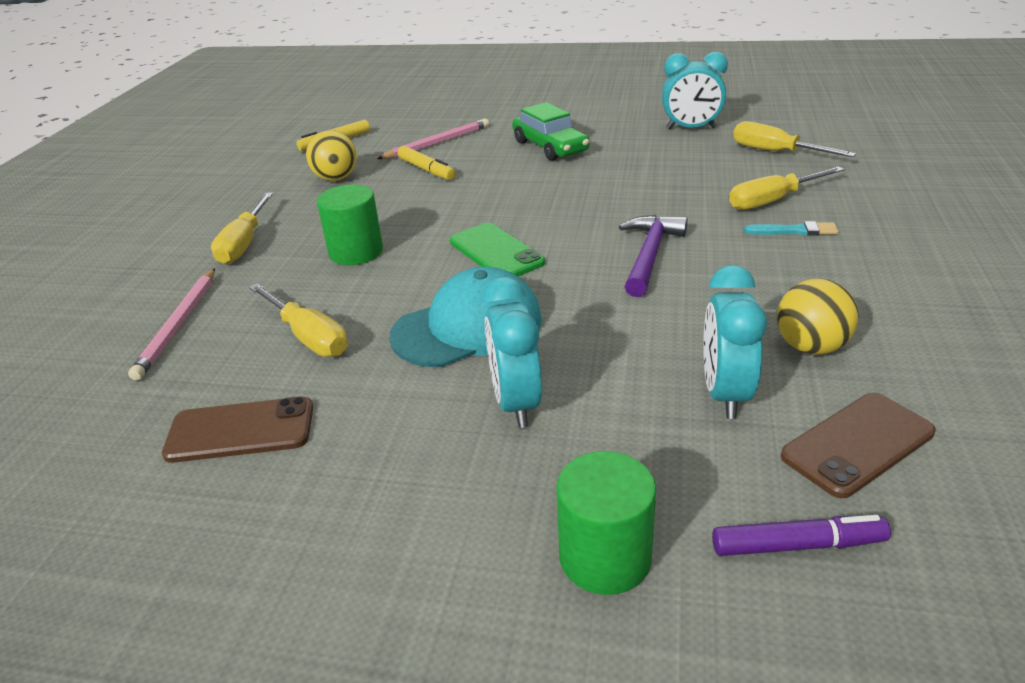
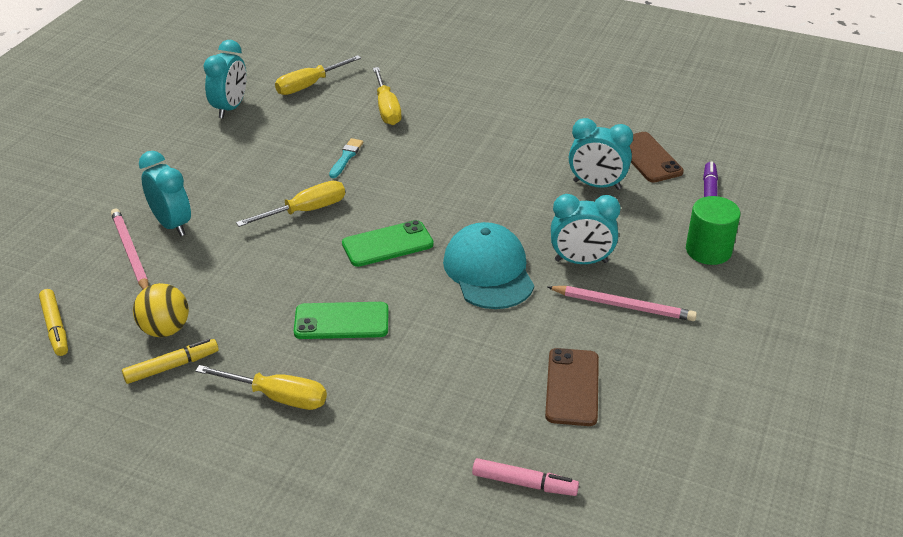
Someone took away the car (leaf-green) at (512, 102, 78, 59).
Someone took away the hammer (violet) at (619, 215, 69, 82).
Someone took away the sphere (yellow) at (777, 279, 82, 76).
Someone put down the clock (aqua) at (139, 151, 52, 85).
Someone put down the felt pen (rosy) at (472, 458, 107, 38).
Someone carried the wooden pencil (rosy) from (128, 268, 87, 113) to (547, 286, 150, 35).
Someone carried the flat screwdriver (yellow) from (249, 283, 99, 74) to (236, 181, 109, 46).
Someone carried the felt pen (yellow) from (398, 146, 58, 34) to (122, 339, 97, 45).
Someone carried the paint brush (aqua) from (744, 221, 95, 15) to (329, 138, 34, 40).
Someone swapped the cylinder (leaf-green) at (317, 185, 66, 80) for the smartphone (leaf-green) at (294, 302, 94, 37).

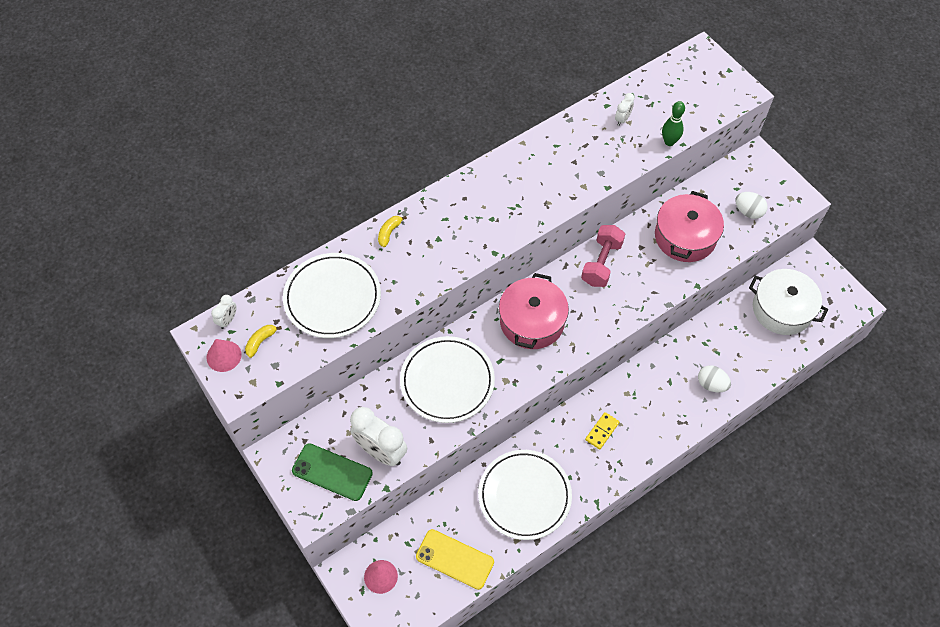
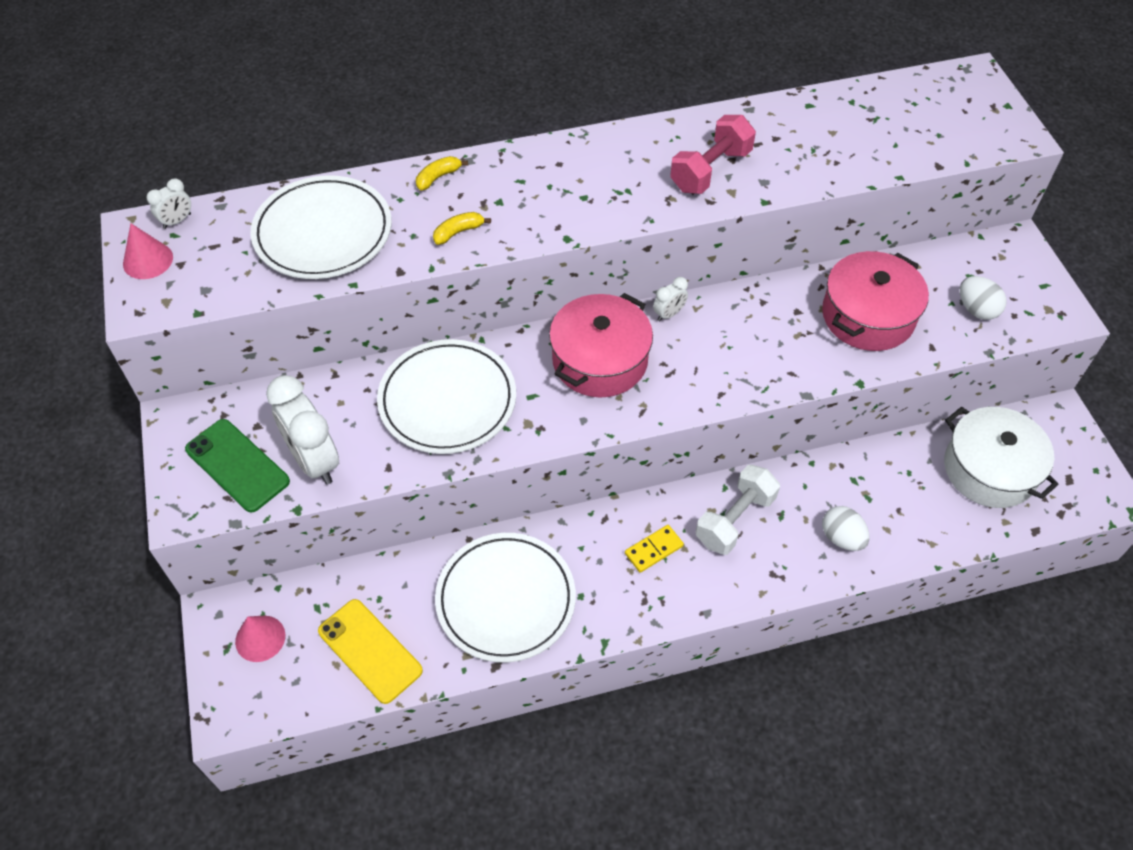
Someone took away the bowling pin (leaf-green) at (662, 101, 23, 45).
Someone put down the hand weight (pure white) at (696, 465, 84, 90).
Someone carried the toy banana (yellow) from (245, 325, 37, 33) to (433, 212, 58, 33).
Someone carried the hand weight (rosy) from (581, 225, 44, 62) to (670, 115, 86, 79).
Someone carried the clock (pure white) from (615, 93, 20, 33) to (653, 277, 35, 44).

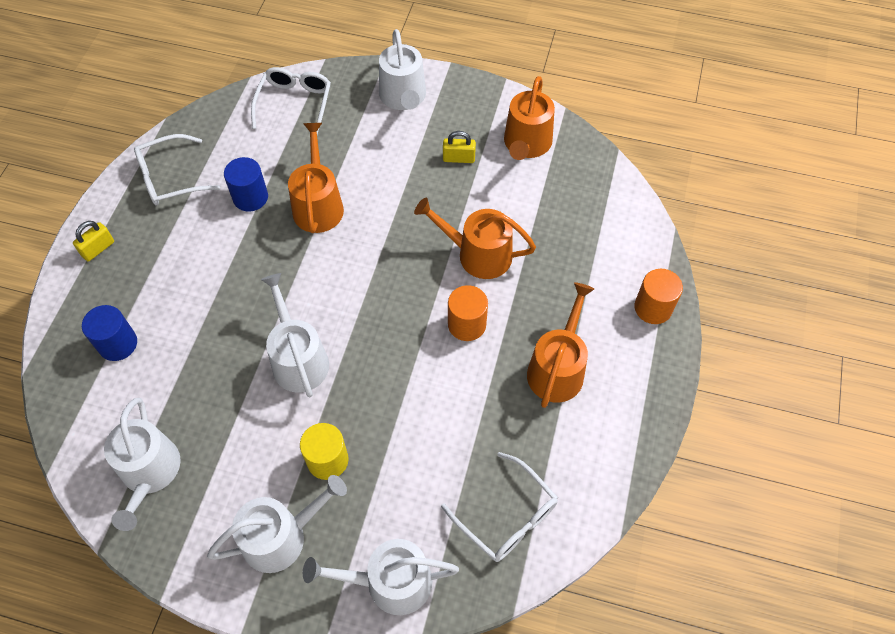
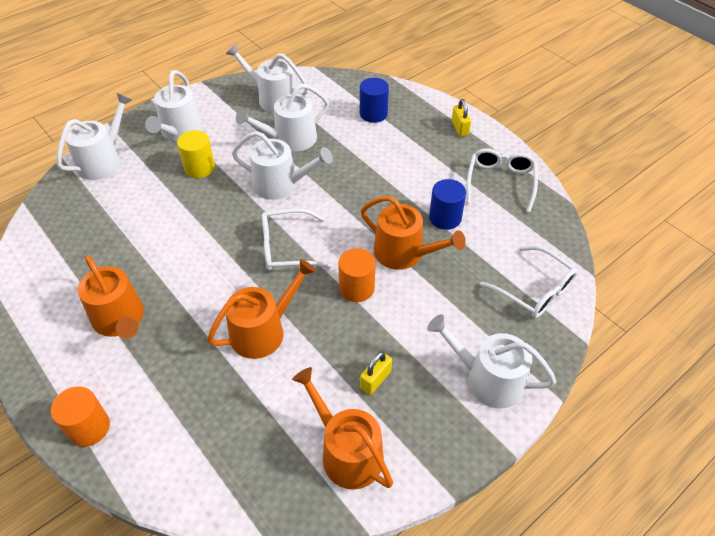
Someone put down the sprinkling can (pure white) at (236, 83, 93, 69).
Someone carried the glasses (pure white) from (441, 452, 117, 110) to (262, 208, 70, 63).
Someone carried the cylinder (bright orange) from (448, 285, 40, 56) to (338, 248, 38, 54).

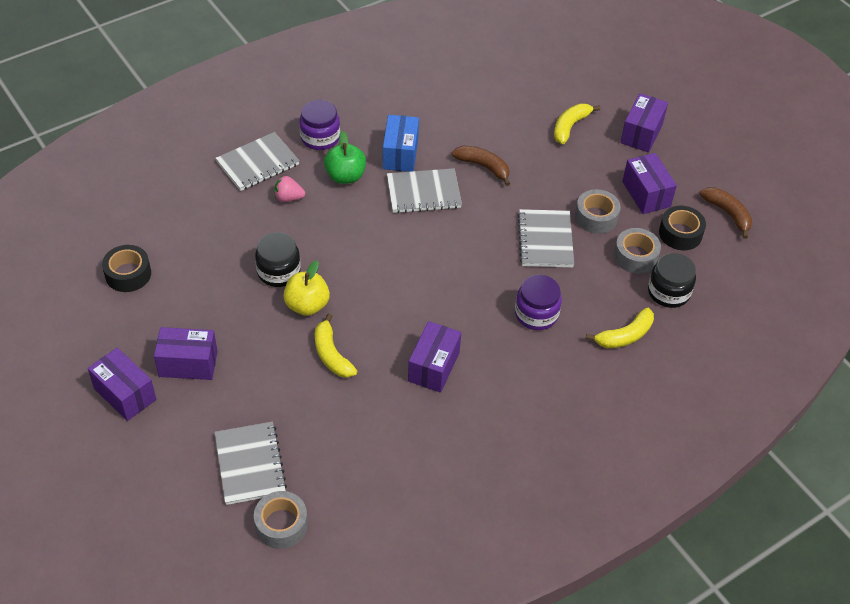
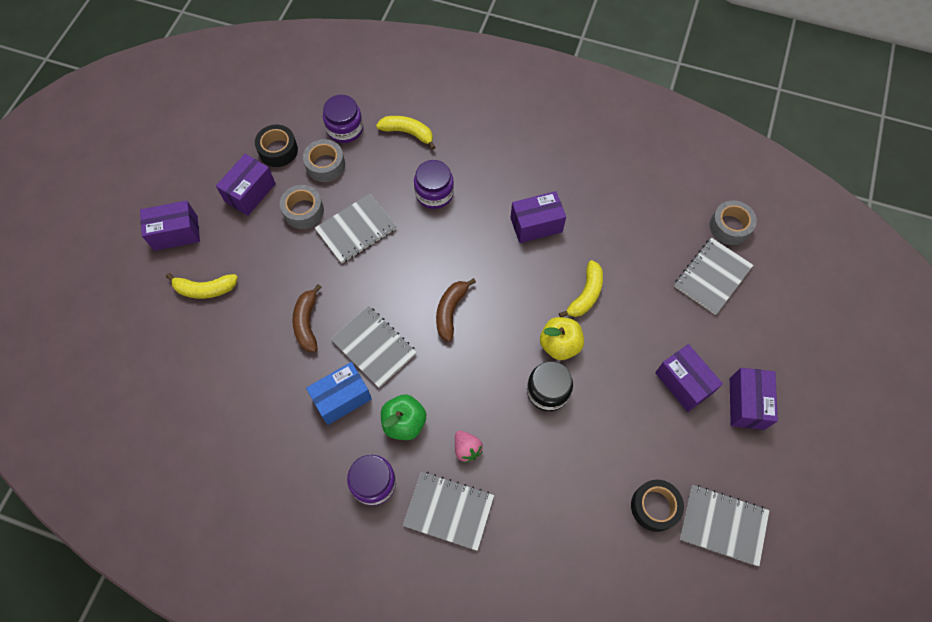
Someone put down the exercise book (ash-grey) at (680, 485, 90, 81).
Someone carried the toy banana (brown) from (700, 187, 52, 52) to (436, 278, 40, 64).
Someone repainted the jar (ebony) at (648, 253, 48, 55), which became the jar (violet) at (323, 95, 40, 48).

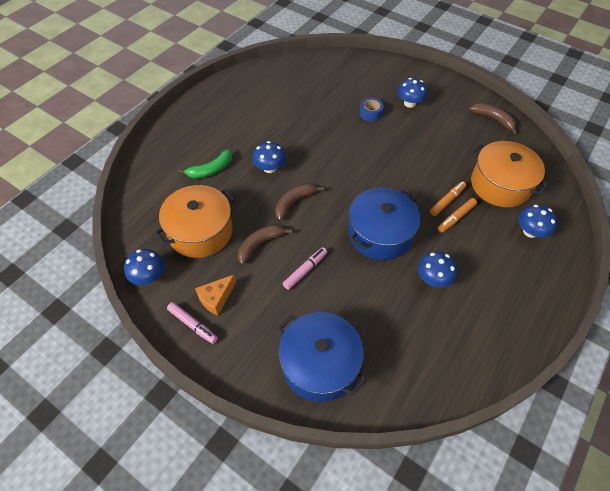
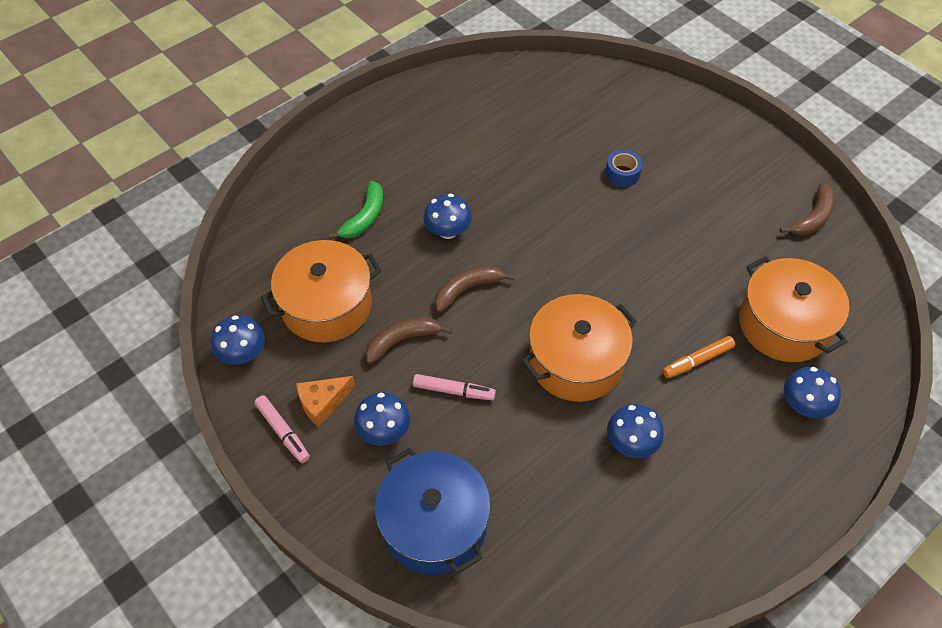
Someone took away the felt pen (bright orange) at (430, 181, 36, 35).
Someone carried the mushroom (royal blue) from (397, 78, 30, 30) to (354, 392, 56, 53).
Someone repainted the pot (royal blue) at (348, 188, 73, 72), which became the pot (bright orange) at (522, 294, 115, 108).
Someone rotated the toy banana (leaf-green) at (178, 149, 54, 30) by 45 degrees counterclockwise.
Someone rotated the felt pen (rosy) at (283, 247, 44, 43) by 45 degrees clockwise.
Someone rotated the toy banana (brown) at (470, 103, 47, 31) by 75 degrees clockwise.

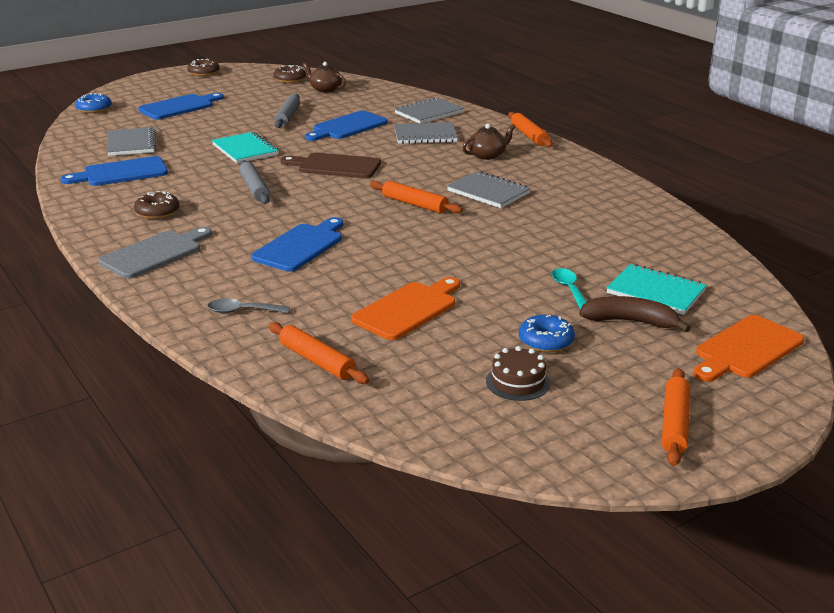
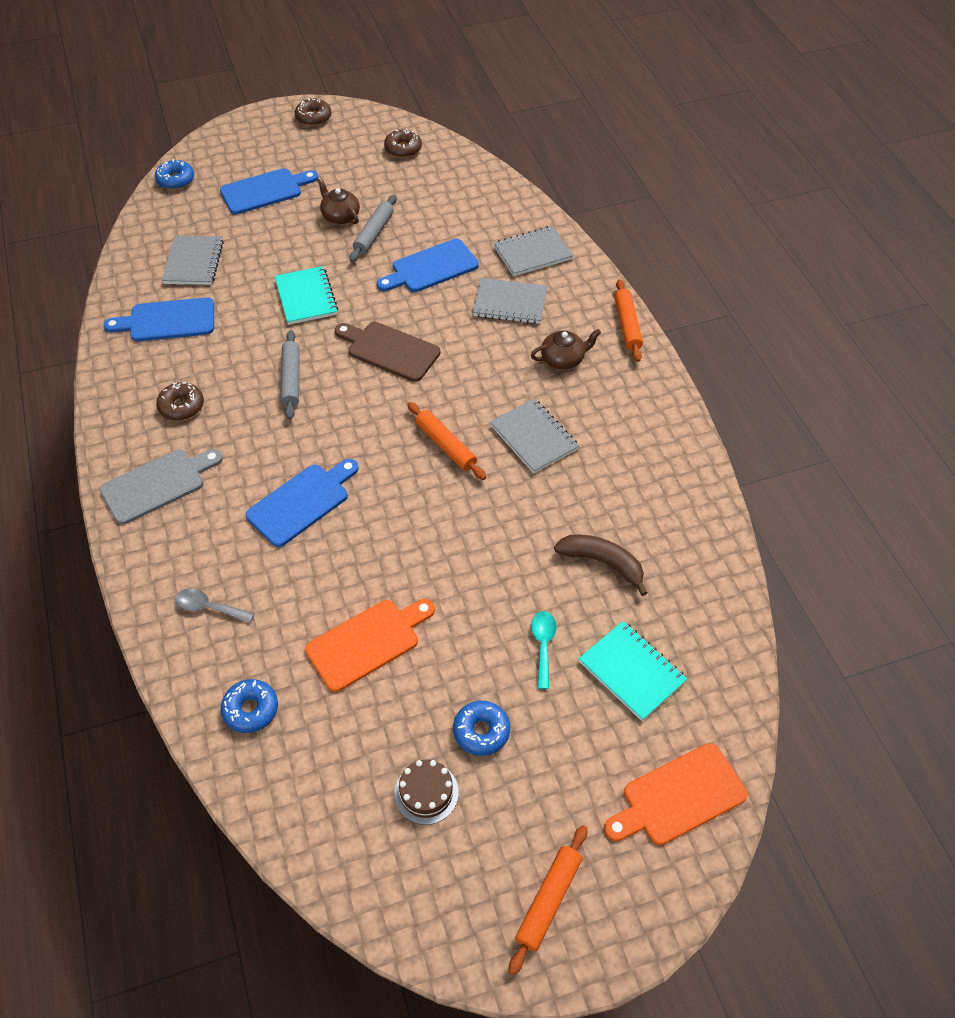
Someone carried the china teapot (brown) from (303, 62, 43, 31) to (317, 178, 43, 46).
Someone carried the toy banana (brown) from (579, 296, 112, 36) to (554, 535, 93, 61).
Someone swapped the dough roller (bright orange) at (269, 322, 100, 62) for the donut (royal blue) at (221, 679, 57, 54).

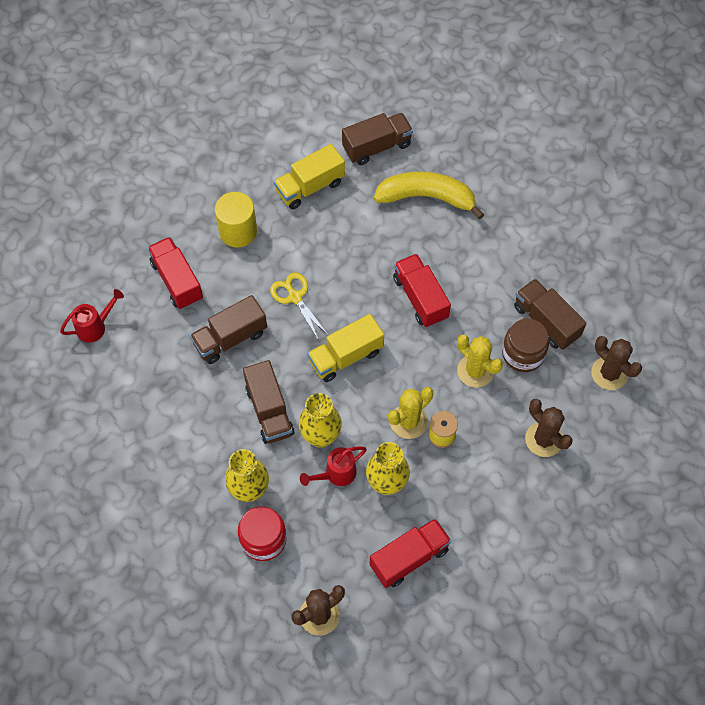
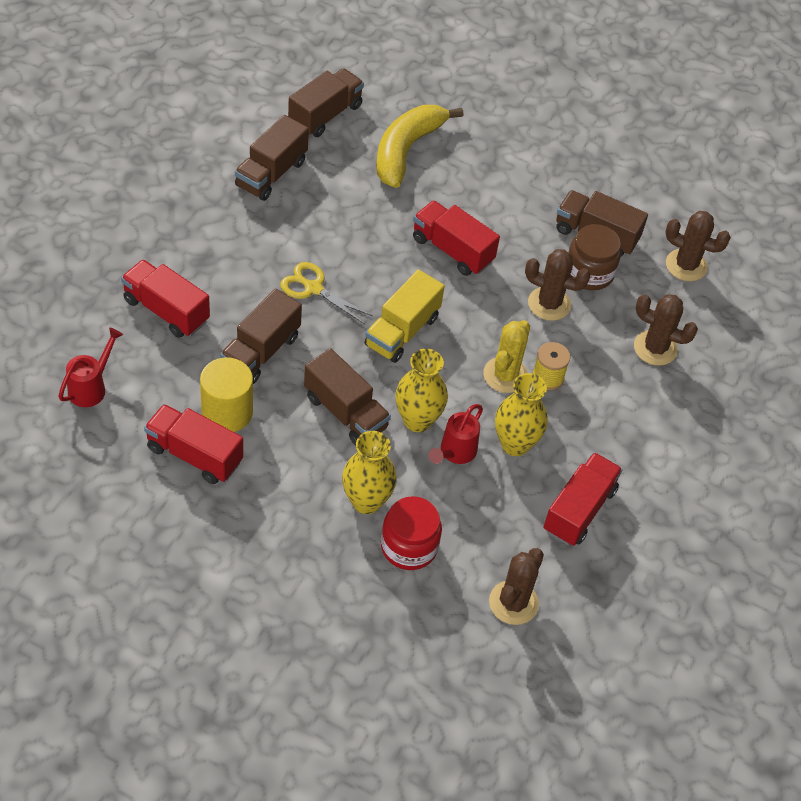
Someone put down the toy truck (red) at (144, 404, 99, 80).
Someone carried the cylinder (yellow) from (215, 192, 42, 55) to (200, 357, 53, 75).
Someone repainted the toy truck (yellow) at (274, 144, 71, 65), which became the toy truck (brown) at (235, 115, 74, 86).
Someone repainted the saguaro cactus (yellow) at (457, 334, 46, 54), which became the saguaro cactus (brown) at (525, 249, 66, 72).
Someone rotated the toy banana (yellow) at (374, 171, 110, 49) by 45 degrees counterclockwise.

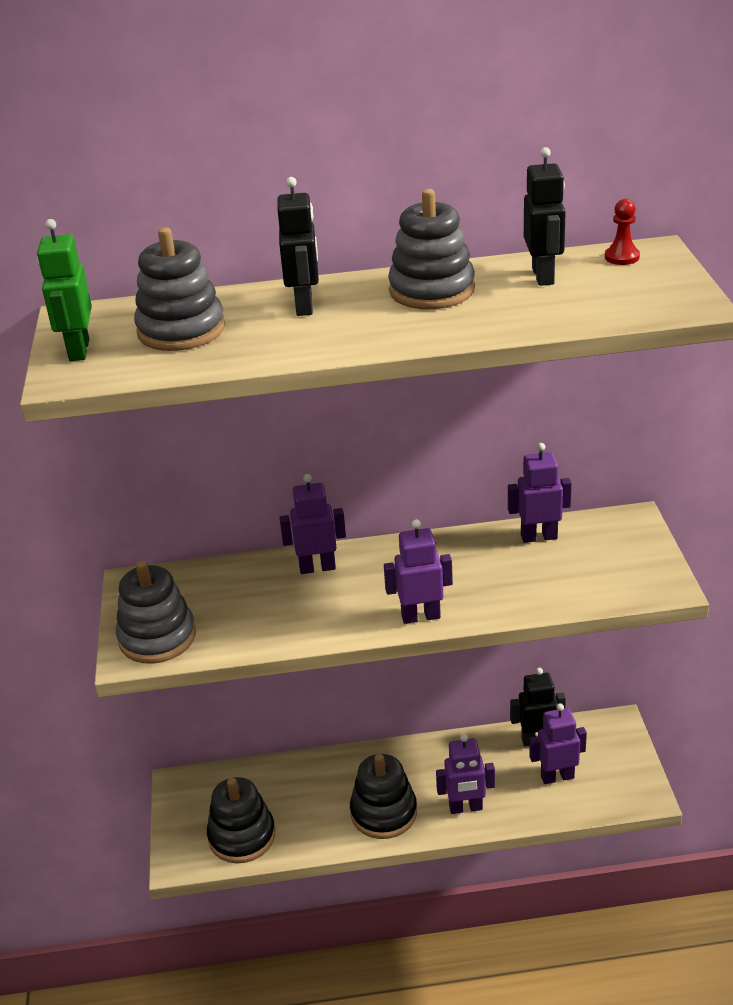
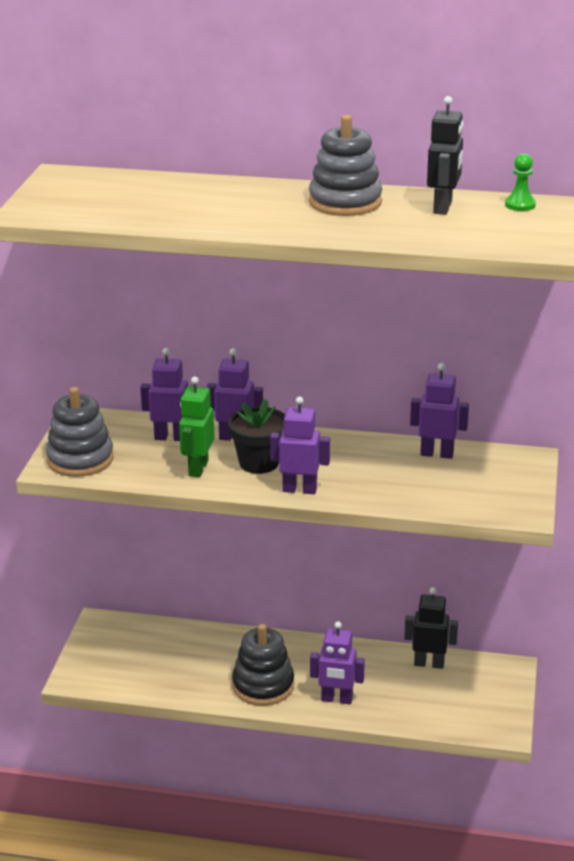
Someone took away the ring stacker (ash-grey) at (134, 227, 91, 124).
Someone took away the ring stacker (ebony) at (207, 777, 68, 86).
Someone took away the robot figure (ebony) at (278, 177, 41, 139).
Someone put down the plant pot (ebony) at (228, 399, 57, 75).
Someone carried the robot figure (leaf-green) from (37, 219, 55, 142) to (179, 376, 35, 101).
Someone carried the robot figure (violet) from (529, 704, 58, 80) to (140, 348, 48, 93).
Someone repainted the game pawn (red) at (605, 199, 35, 66), which became the game pawn (leaf-green) at (505, 153, 31, 58).

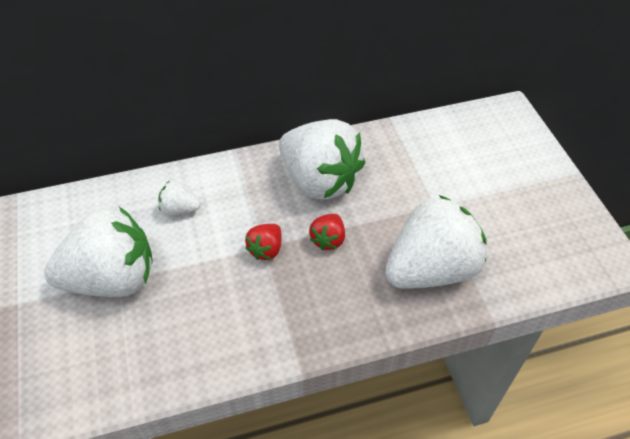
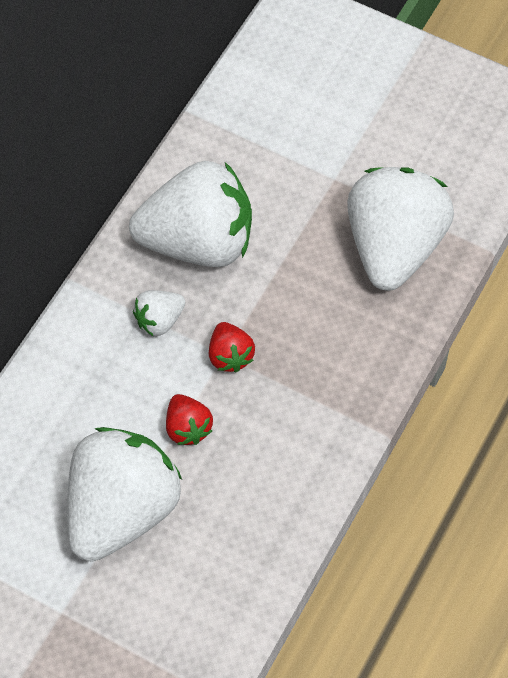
Someone carried the toy strawberry (pure white) from (158, 181, 42, 35) to (133, 290, 52, 47).
Someone carried the toy strawberry (red) from (309, 214, 36, 37) to (166, 394, 47, 51).

